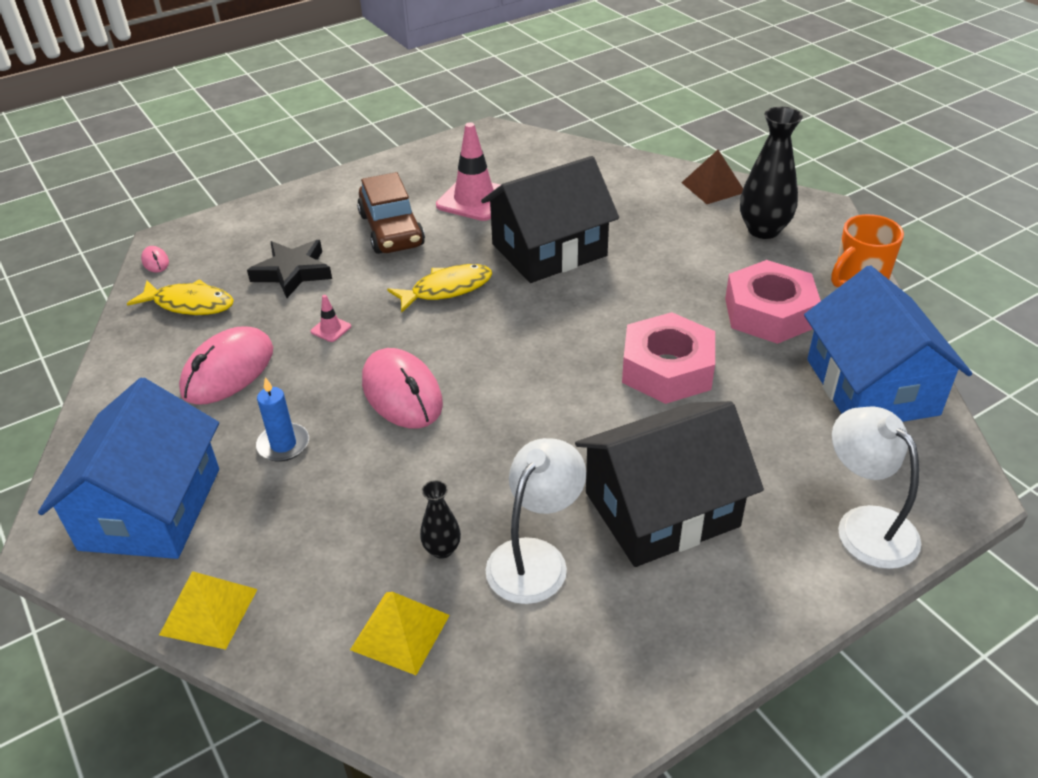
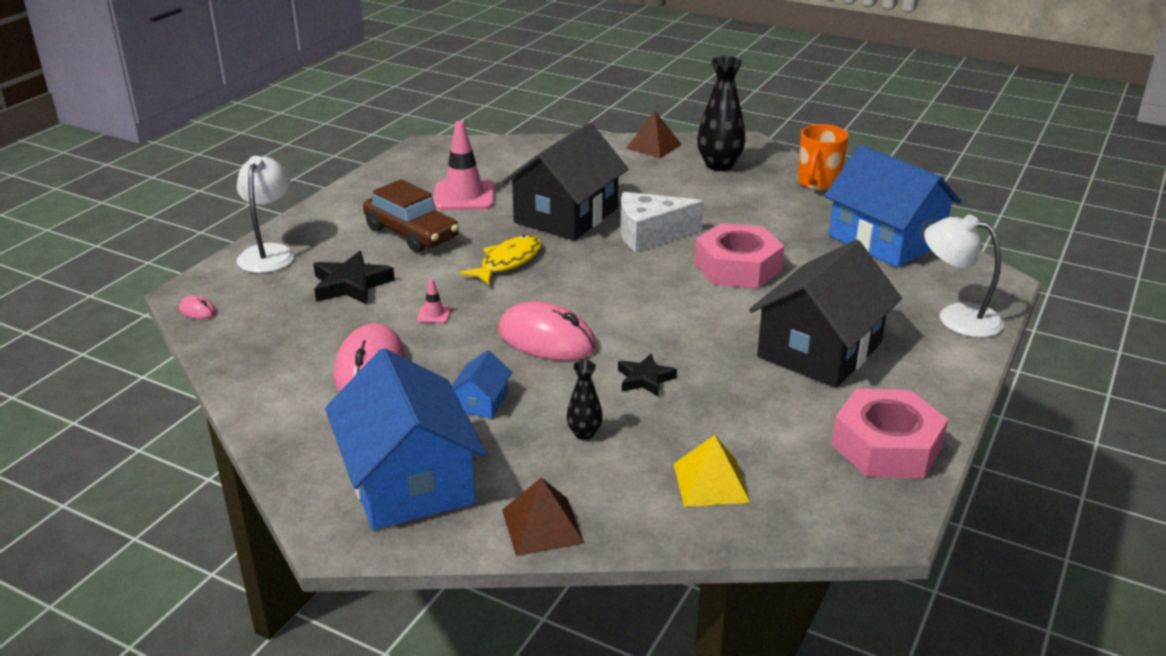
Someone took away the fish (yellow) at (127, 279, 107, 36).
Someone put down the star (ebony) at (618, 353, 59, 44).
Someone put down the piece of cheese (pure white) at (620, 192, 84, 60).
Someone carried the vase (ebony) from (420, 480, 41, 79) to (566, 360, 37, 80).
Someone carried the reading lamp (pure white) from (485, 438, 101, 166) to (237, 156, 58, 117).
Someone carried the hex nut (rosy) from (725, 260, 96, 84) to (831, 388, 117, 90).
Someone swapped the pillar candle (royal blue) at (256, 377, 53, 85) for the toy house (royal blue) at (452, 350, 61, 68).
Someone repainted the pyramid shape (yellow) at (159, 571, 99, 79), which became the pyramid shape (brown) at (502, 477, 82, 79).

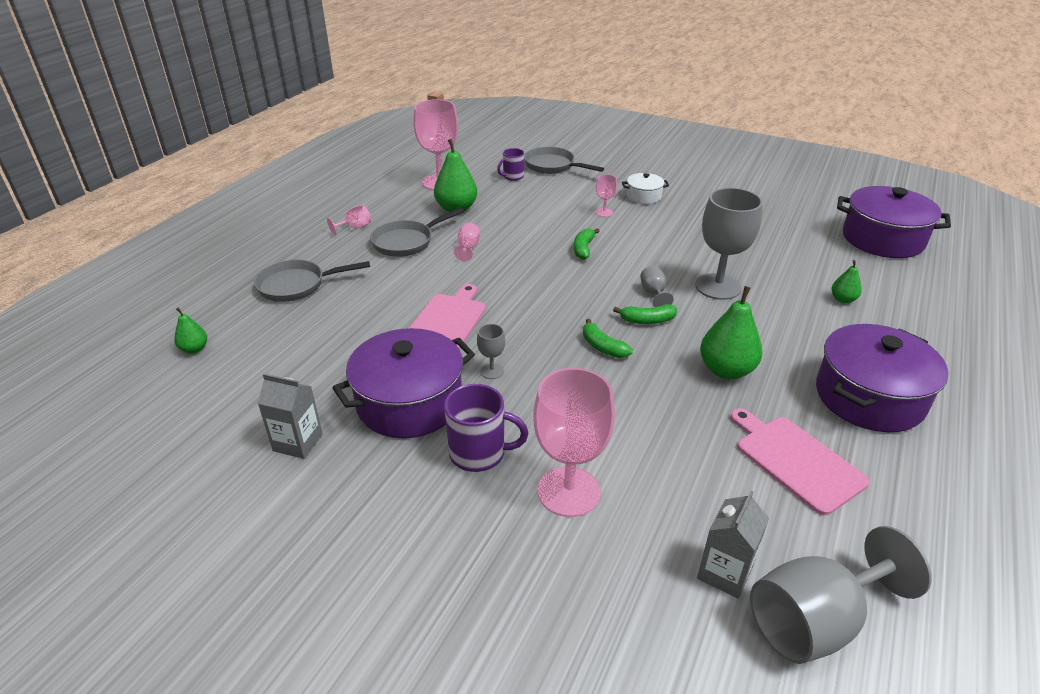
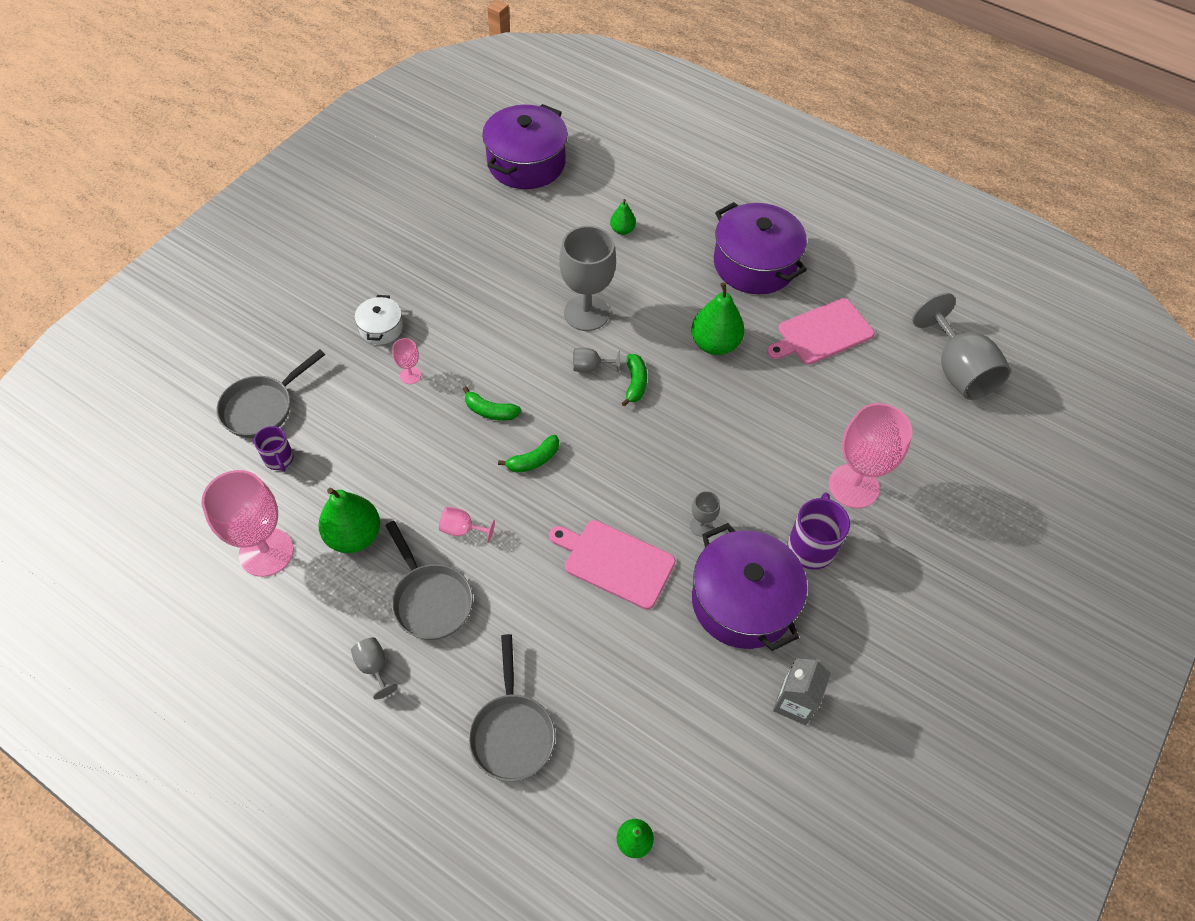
Someone took away the carton (ash-grey) at (697, 491, 72, 108).
Someone carried the toy banana (leaf-green) from (583, 319, 50, 39) to (498, 435, 61, 38).
Someone repainted the wine glass (rosy) at (327, 205, 44, 31), which became the wine glass (ash-grey) at (351, 637, 47, 62).

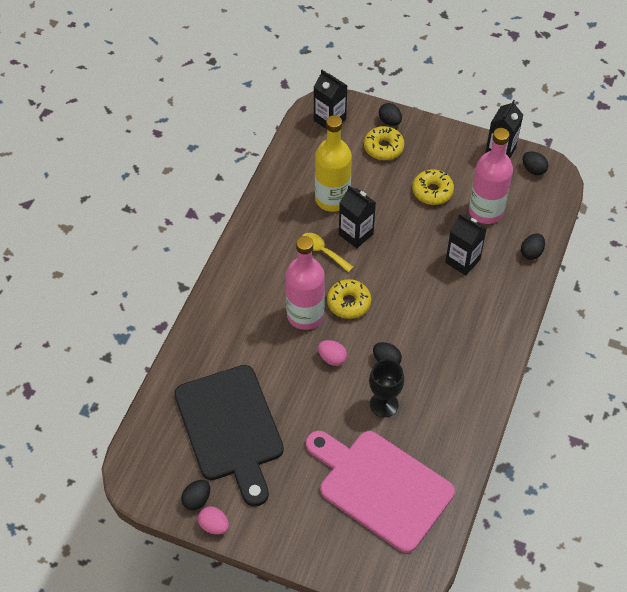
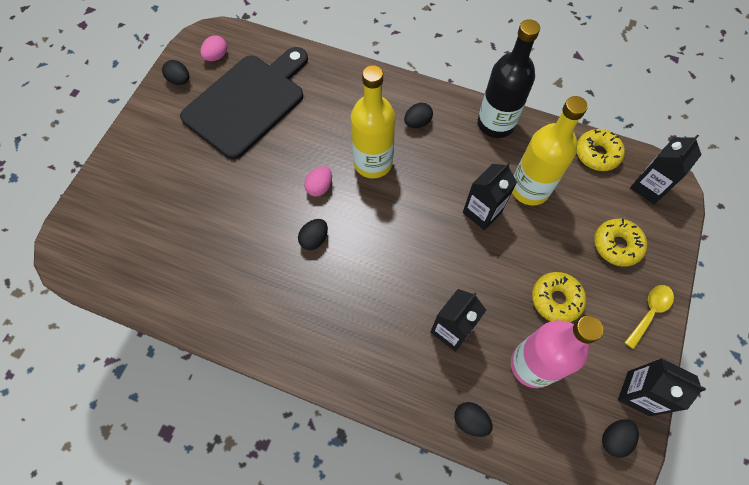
Someone took away the chopping board (rosy) at (306, 431, 149, 122).
Someone took away the wine glass (ebony) at (369, 359, 35, 58).
Someone put down the flask (ebony) at (478, 19, 62, 119).
Someone carried the egg shape (rosy) from (198, 507, 31, 27) to (201, 35, 26, 26).
Someone carried the spoon (yellow) from (302, 233, 52, 40) to (624, 285, 50, 64).
Someone carried the donut (yellow) from (327, 279, 44, 40) to (577, 129, 48, 42).
Someone carried the egg shape (ebony) from (379, 103, 23, 23) to (404, 103, 29, 25).
Someone repainted the flask (rosy) at (285, 236, 40, 94), which became the flask (yellow) at (350, 65, 45, 114).
Someone rotated the chopping board (ebony) at (174, 365, 110, 142) by 150 degrees clockwise.

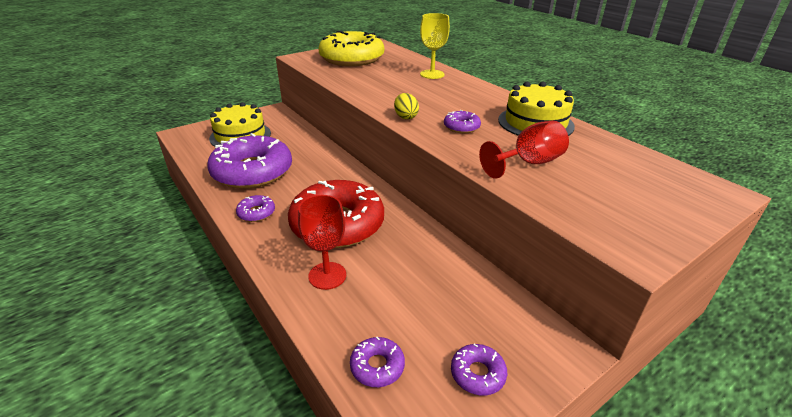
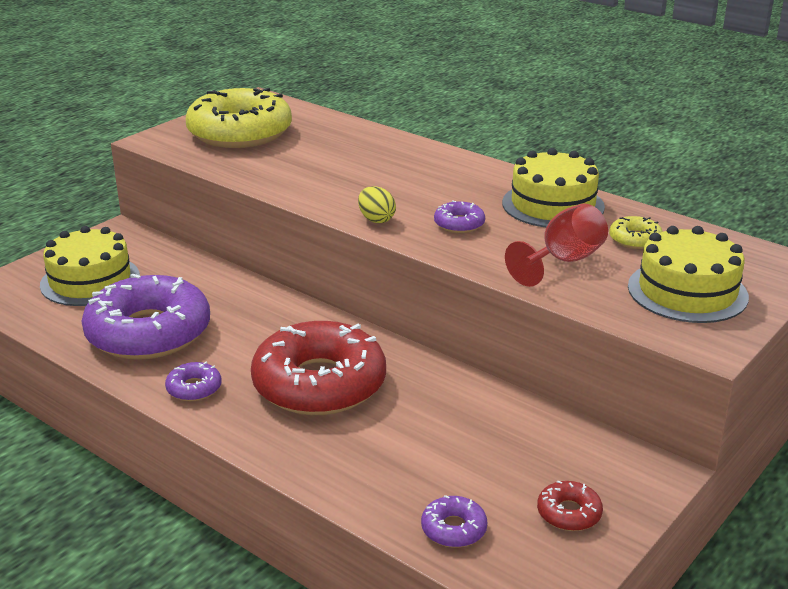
Someone took away the wine glass (red) at (298, 195, 48, 95).
Someone took away the wine glass (yellow) at (420, 13, 30, 66).
Someone put down the donut (yellow) at (609, 216, 54, 33).
Someone put down the cake (yellow) at (628, 226, 121, 97).
Someone repainted the donut (violet) at (451, 343, 56, 53), which became the donut (red) at (537, 480, 66, 51).

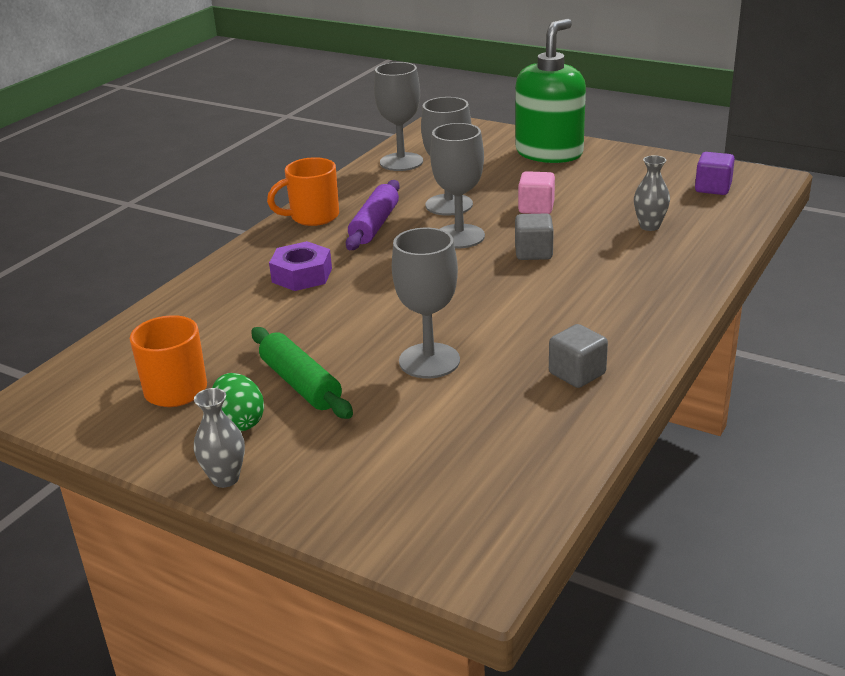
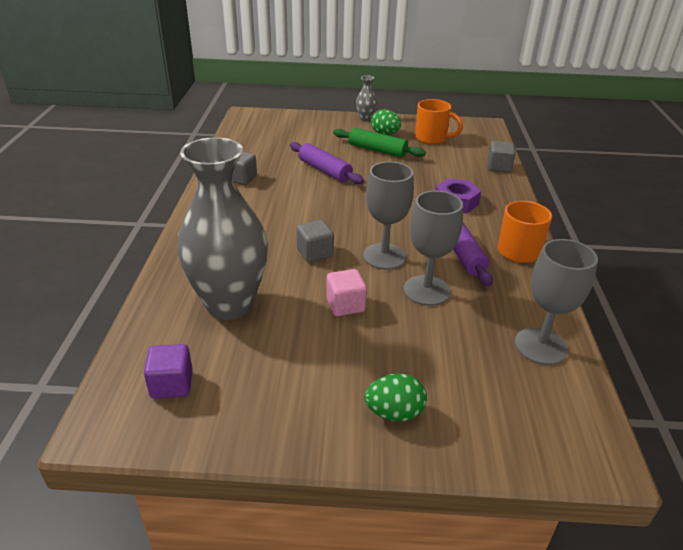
Someone put down the block (ash-grey) at (487, 141, 29, 31).
Someone swapped the wine glass (ash-grey) at (392, 228, 68, 151) for the dough roller (violet) at (290, 142, 74, 42).
Someone swapped the soap dispenser (leaf-green) at (515, 19, 71, 144) for the egg shape (leaf-green) at (365, 374, 62, 47).
Someone scaled the vase (ash-grey) at (634, 155, 36, 76) by 2.44.

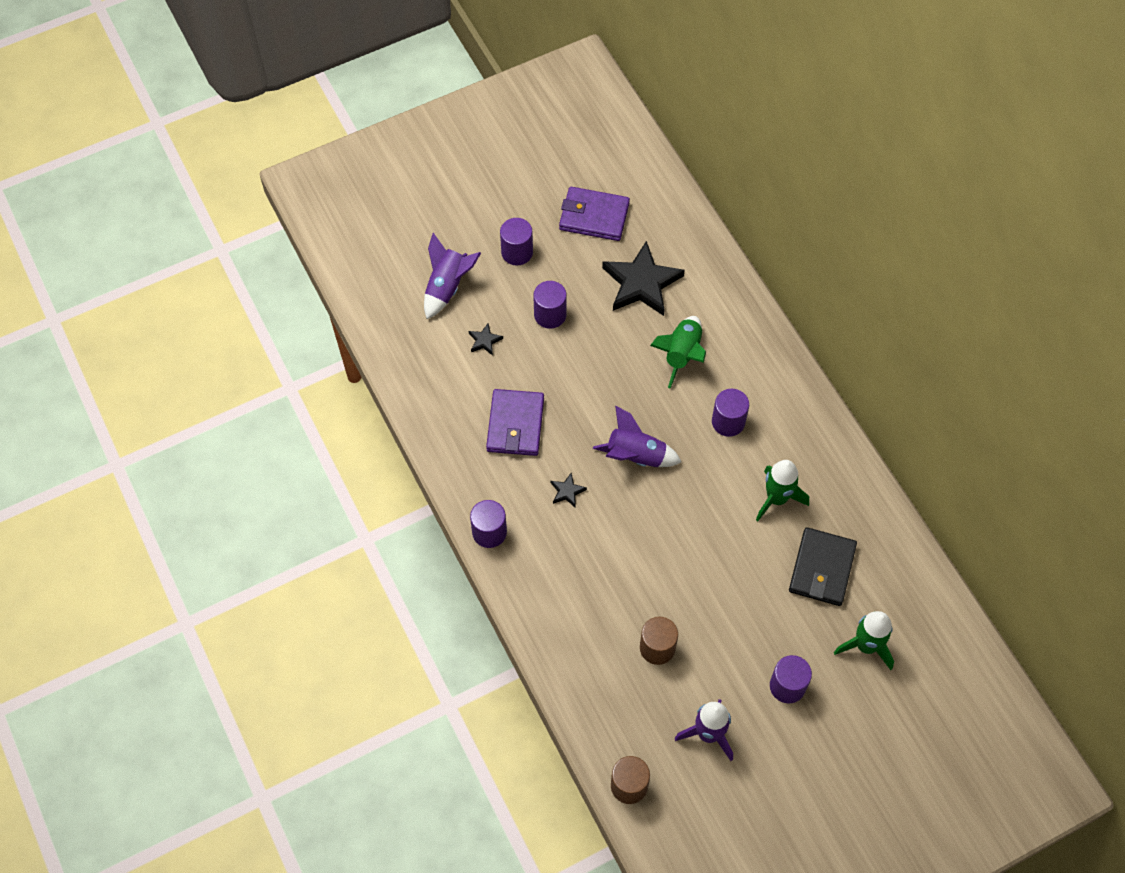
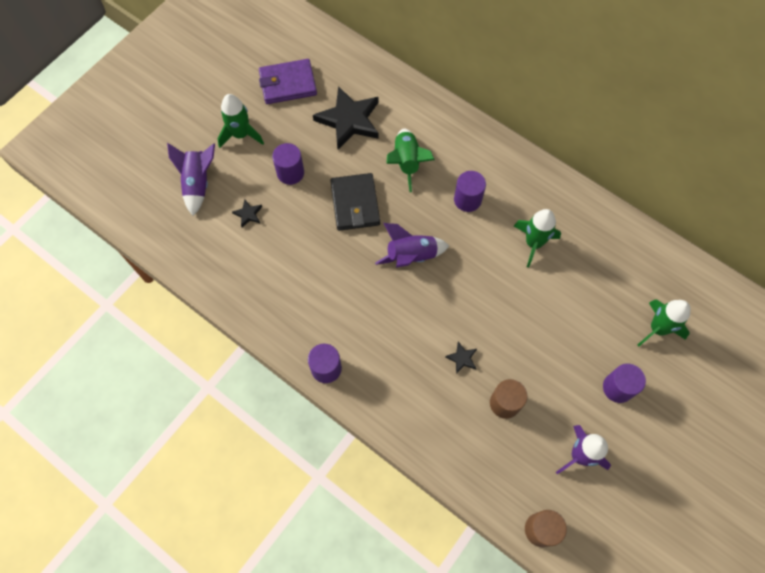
Someone took away the wallet (violet) at (486, 389, 58, 67).
Someone carried the star (ebony) from (551, 473, 36, 35) to (445, 342, 32, 32).
Someone carried the wallet (ebony) from (789, 527, 68, 79) to (330, 173, 50, 58).
Someone swapped the cylinder (violet) at (500, 218, 33, 48) for the toy rocket (leaf-green) at (217, 94, 47, 54).

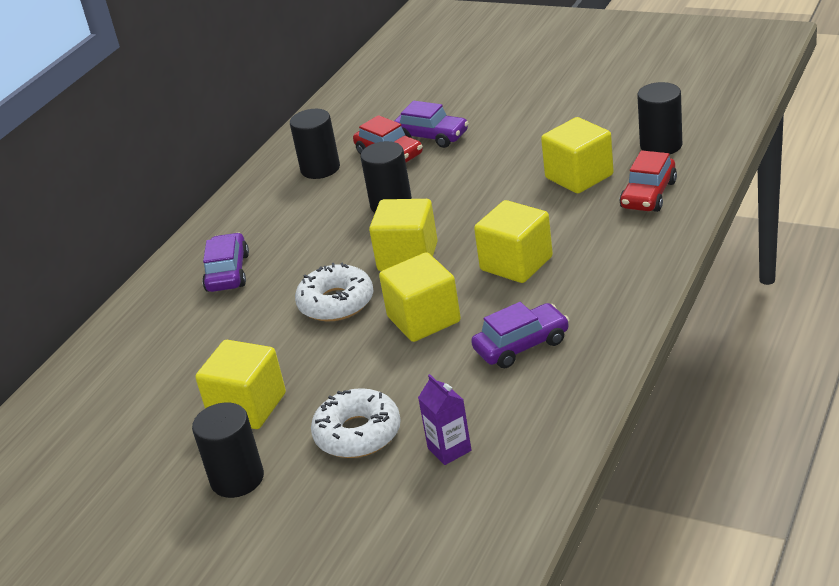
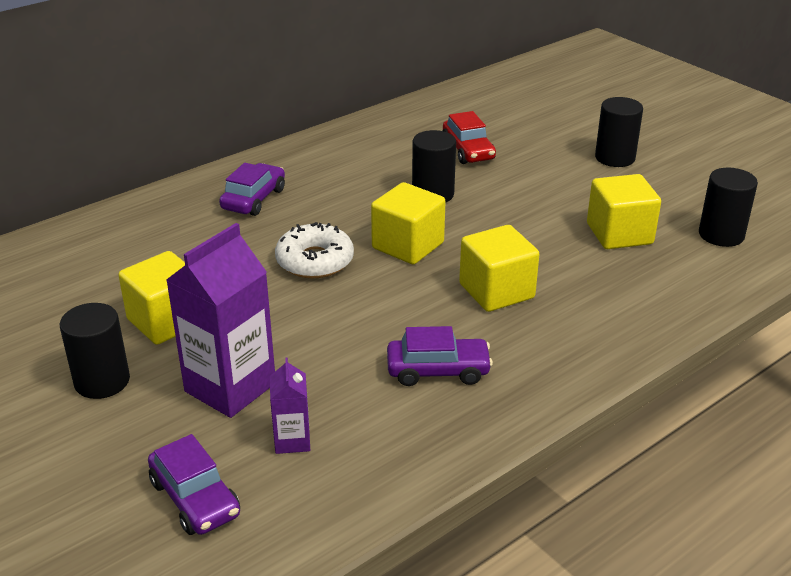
Someone took away the block (yellow) at (379, 252, 82, 90).
Someone took away the car (red) at (620, 150, 57, 62).
Someone carried the cylinder (ebony) from (290, 109, 50, 70) to (595, 97, 48, 70).
Someone carried the car (violet) from (394, 101, 75, 47) to (148, 434, 92, 101).
Someone swapped the donut (pure white) at (311, 388, 90, 70) for the carton (violet) at (166, 223, 109, 195).

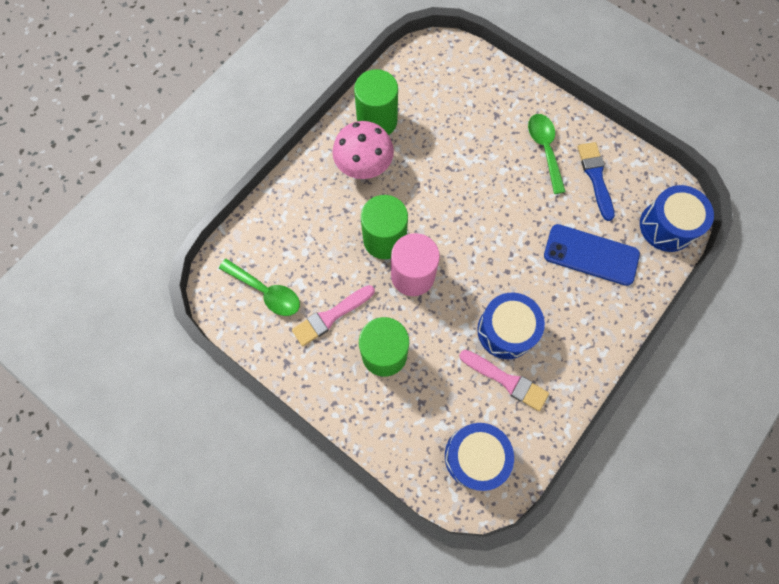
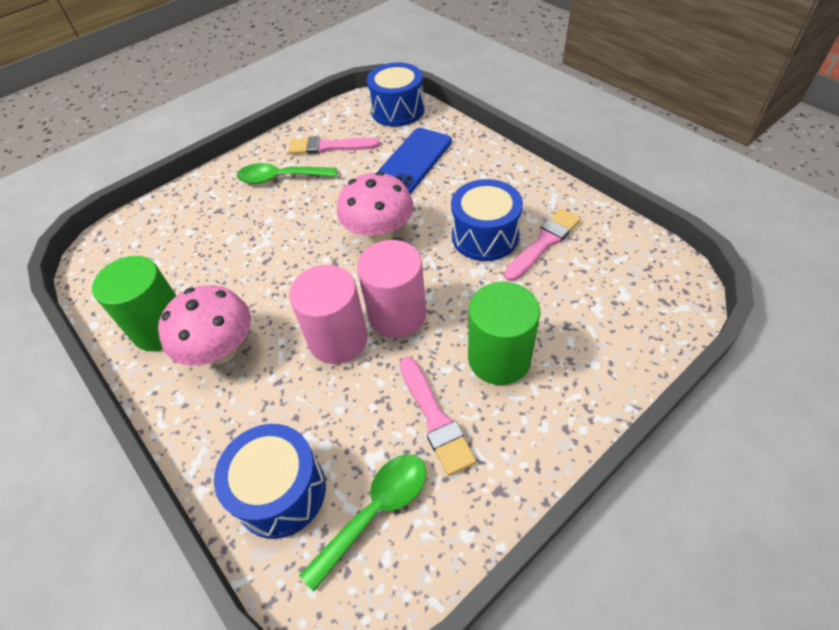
Someone put down the mushroom (rosy) at (337, 171, 76, 73).
Someone carried the drum (royal blue) from (445, 423, 69, 68) to (214, 424, 112, 115).
Someone repainted the cylinder (leaf-green) at (361, 195, 47, 64), which became the cylinder (rosy) at (289, 265, 79, 99).
Someone repainted the paint brush (royal blue) at (578, 142, 37, 79), which became the paint brush (rosy) at (288, 136, 92, 18).

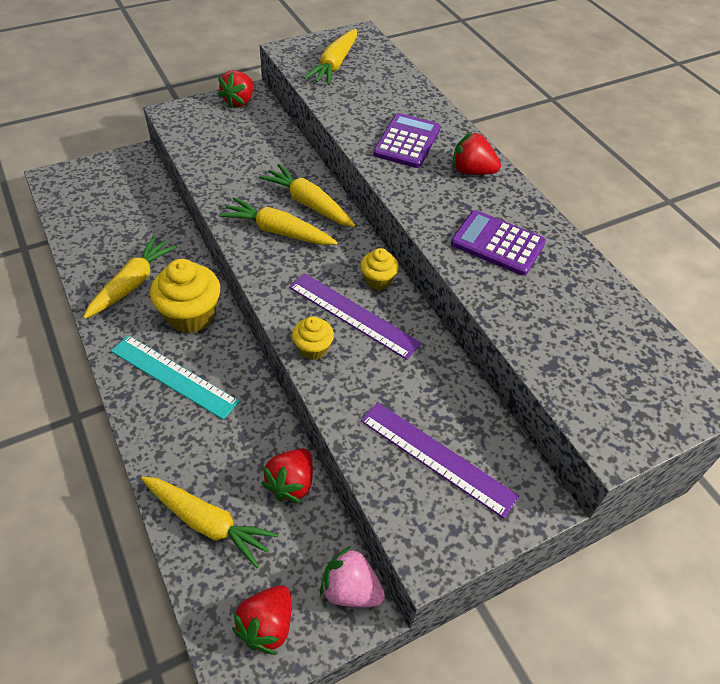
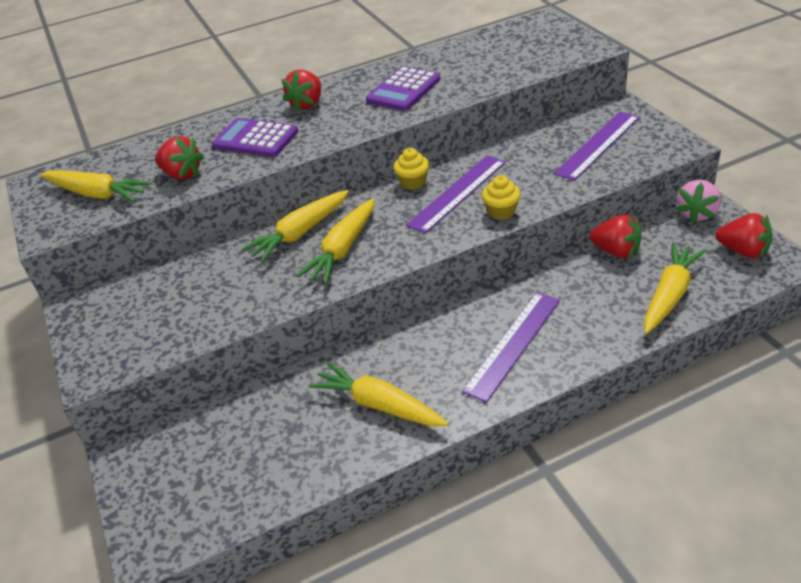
Someone took away the muffin (yellow) at (150, 259, 70, 74).
Someone carried the toy strawberry (red) from (218, 70, 36, 38) to (155, 136, 49, 44).
Someone repainted the ruler (aqua) at (111, 335, 129, 85), which became the ruler (violet) at (462, 292, 98, 111).

